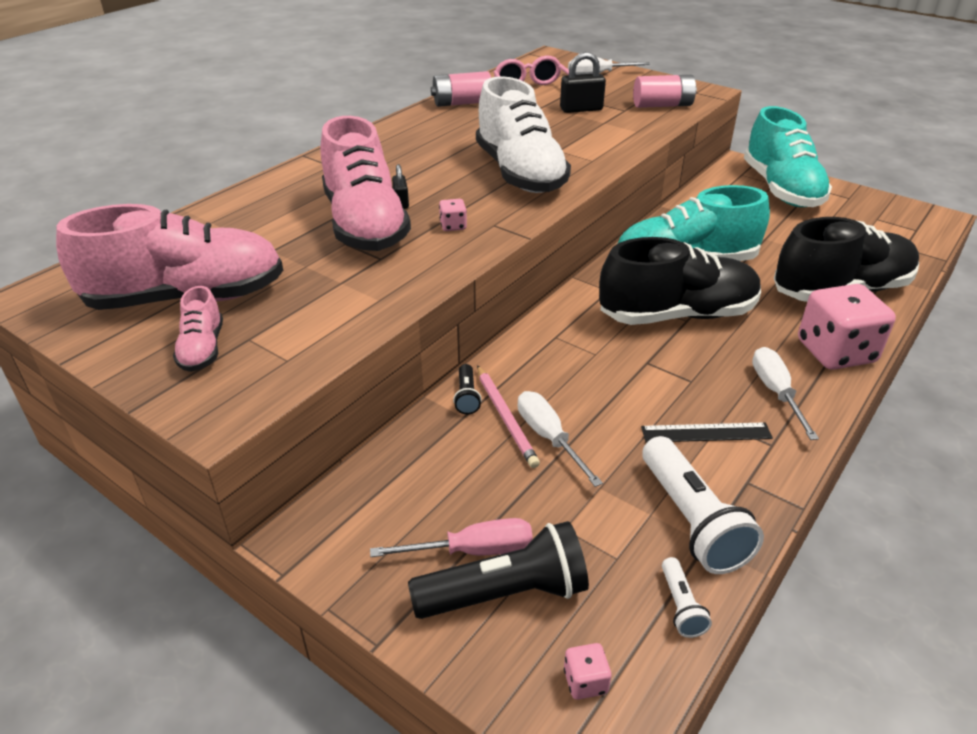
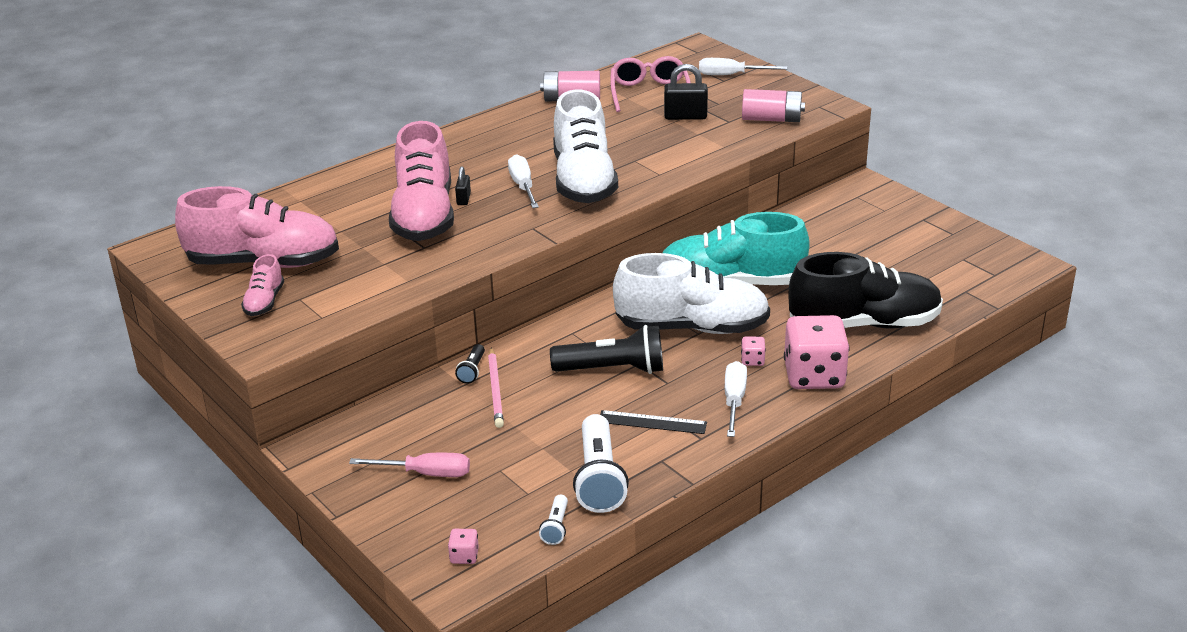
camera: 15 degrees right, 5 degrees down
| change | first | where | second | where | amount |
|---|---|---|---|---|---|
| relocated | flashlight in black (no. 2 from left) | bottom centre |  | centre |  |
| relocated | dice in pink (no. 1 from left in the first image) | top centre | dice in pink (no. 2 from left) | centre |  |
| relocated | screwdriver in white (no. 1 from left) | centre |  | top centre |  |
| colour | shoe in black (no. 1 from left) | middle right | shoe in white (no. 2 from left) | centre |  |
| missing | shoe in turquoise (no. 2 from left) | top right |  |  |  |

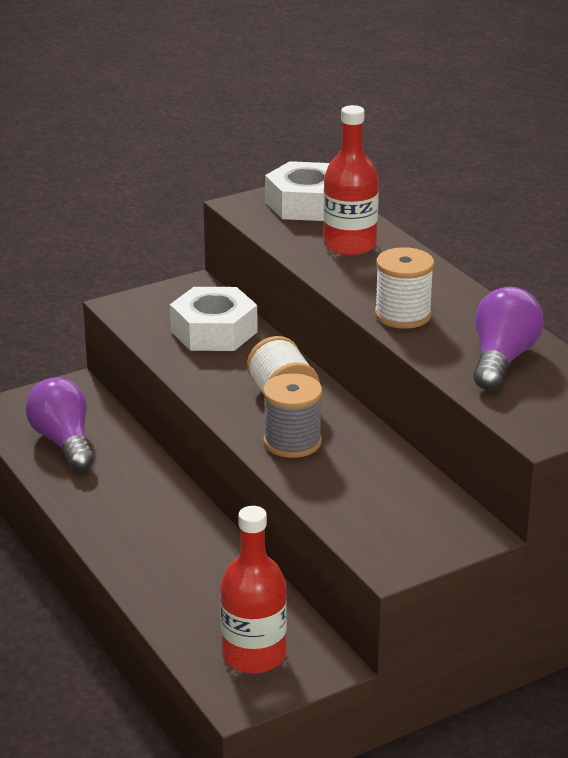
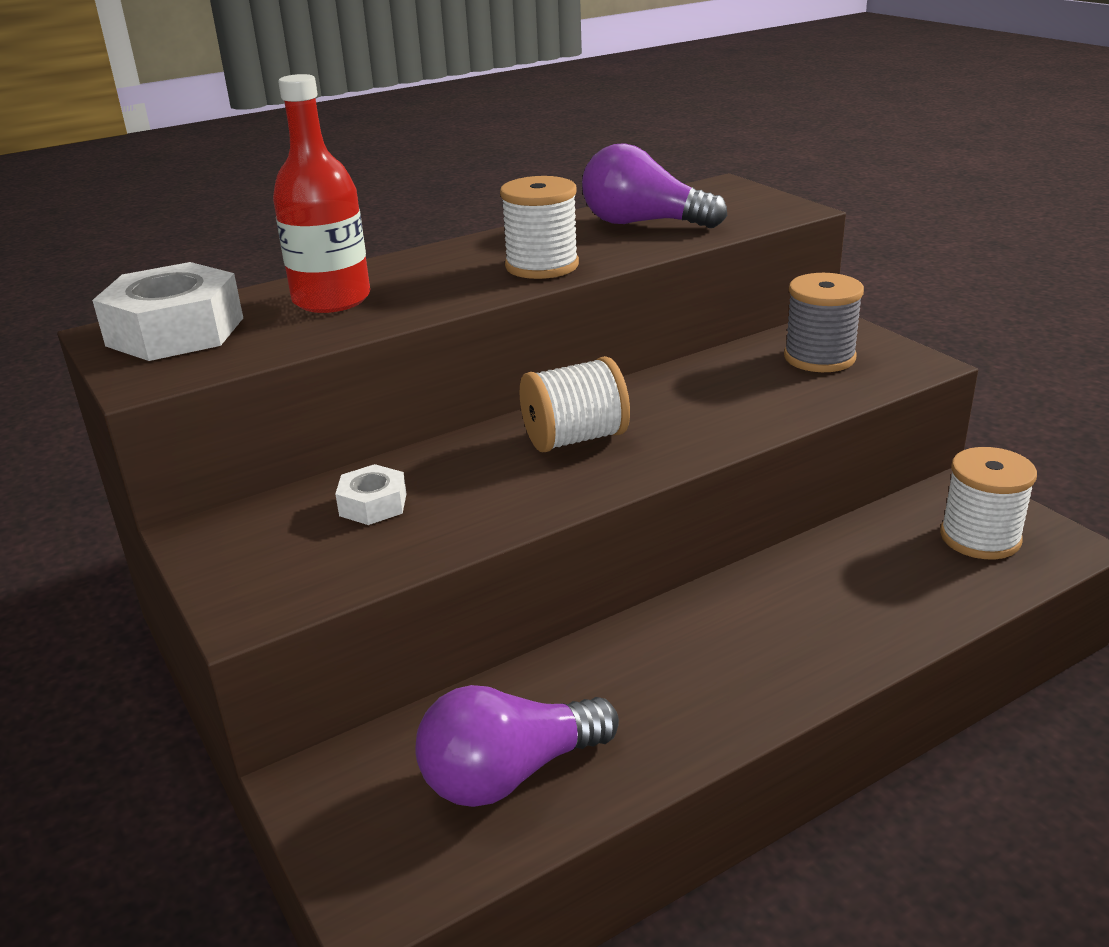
camera: 90 degrees left, 0 degrees up
| change | first | where | second | where | amount |
|---|---|---|---|---|---|
| size | nut in white (no. 1 from left in the first image) | centre | nut in white (no. 2 from left) | centre | x0.51 |
| exchanged | bottle in red (no. 1 from left) | bottom centre | spool in white (no. 3 from left) | middle right |  |
| relocated | spool in grey | centre |  | middle right |  |

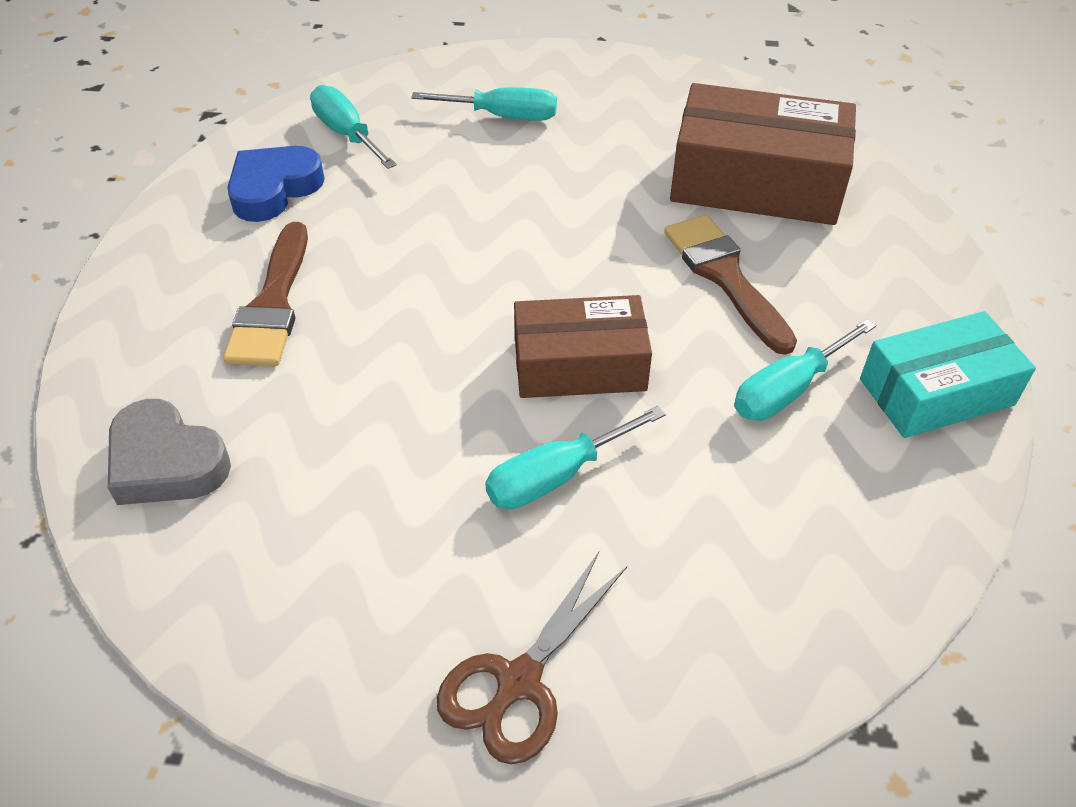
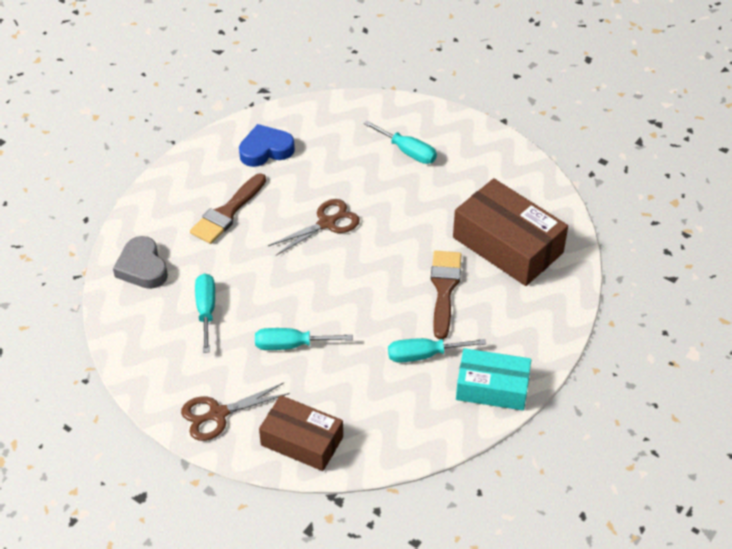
camera: 30 degrees right, 0 degrees up
| change | first | where | second | where | amount |
|---|---|---|---|---|---|
| relocated | screwdriver in turquoise (no. 1 from left) | top left |  | middle left |  |
| relocated | box in brown (no. 1 from left) | centre |  | bottom centre |  |
| appeared |  |  | scissors in brown (no. 2 from left) | centre |  |

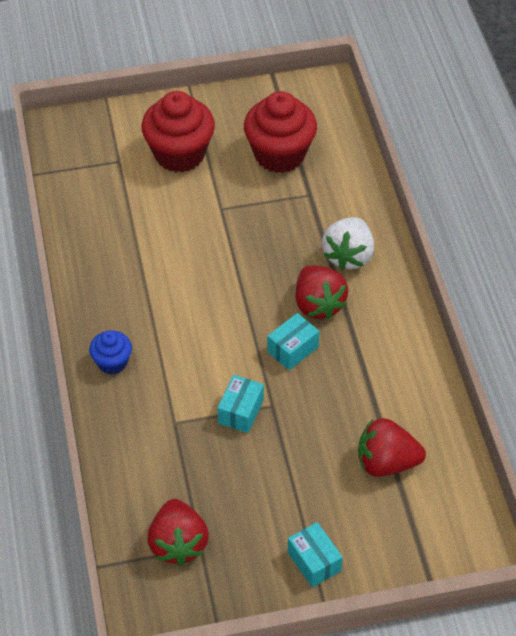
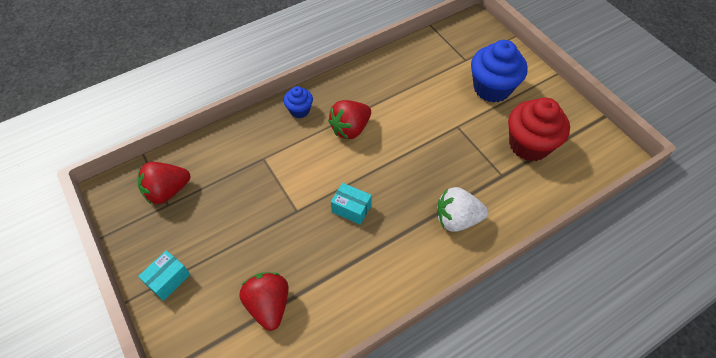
camera: 70 degrees right, 5 degrees up
| change | first | where | second | where | amount |
|---|---|---|---|---|---|
| colour | cupcake in red (no. 1 from left) | top centre | cupcake in blue (no. 2 from left) | top right |  |
| missing | box in turquoise (no. 1 from left) | centre |  |  |  |
| relocated | strawberry in red (no. 2 from left in the first image) | centre | strawberry in red (no. 3 from left) | top centre |  |

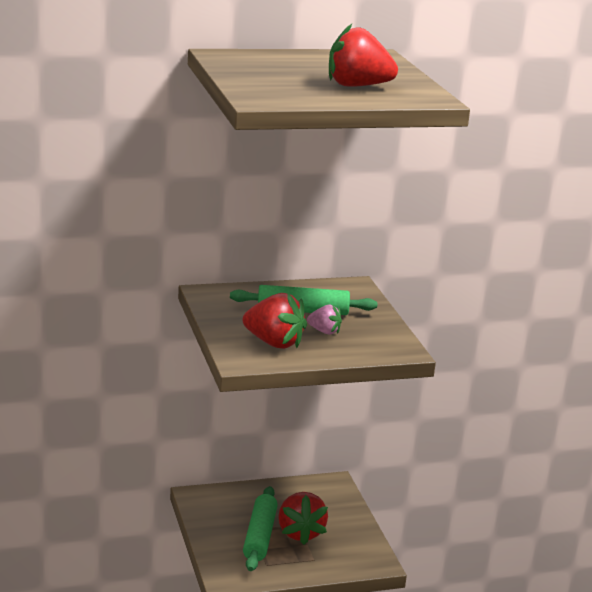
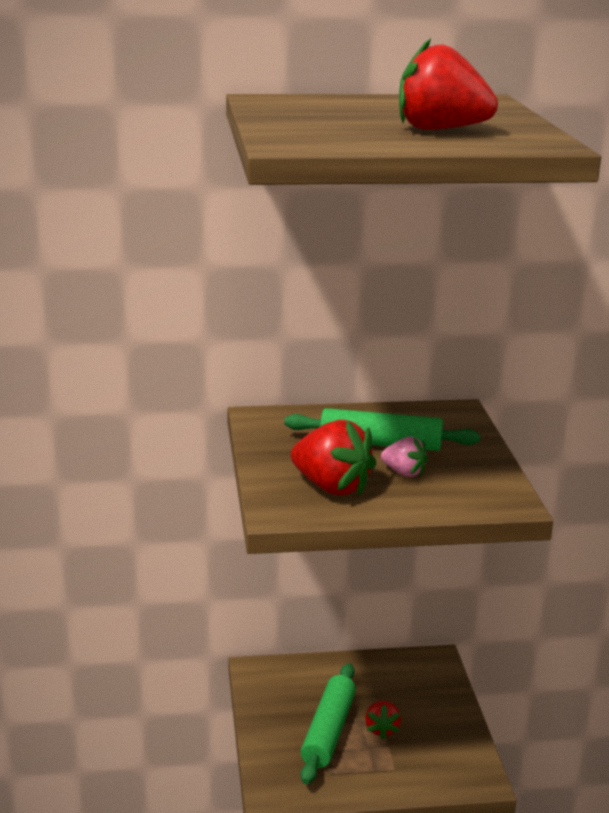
camera: 10 degrees right, 0 degrees up
| change | first | where | second | where | amount |
|---|---|---|---|---|---|
| size | strawberry in red (no. 2 from left) | bottom centre |  | bottom centre | x0.55 |

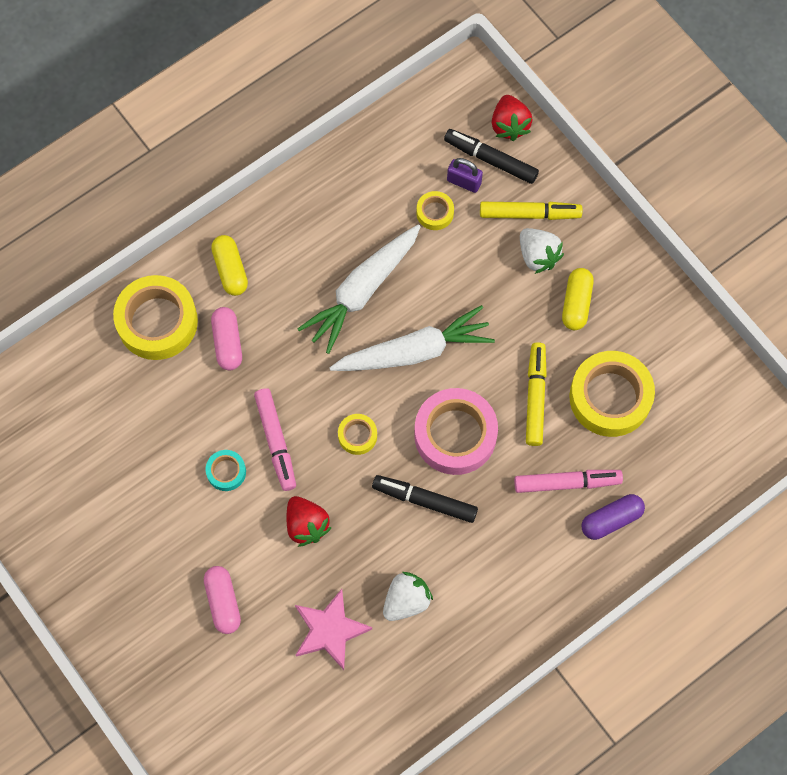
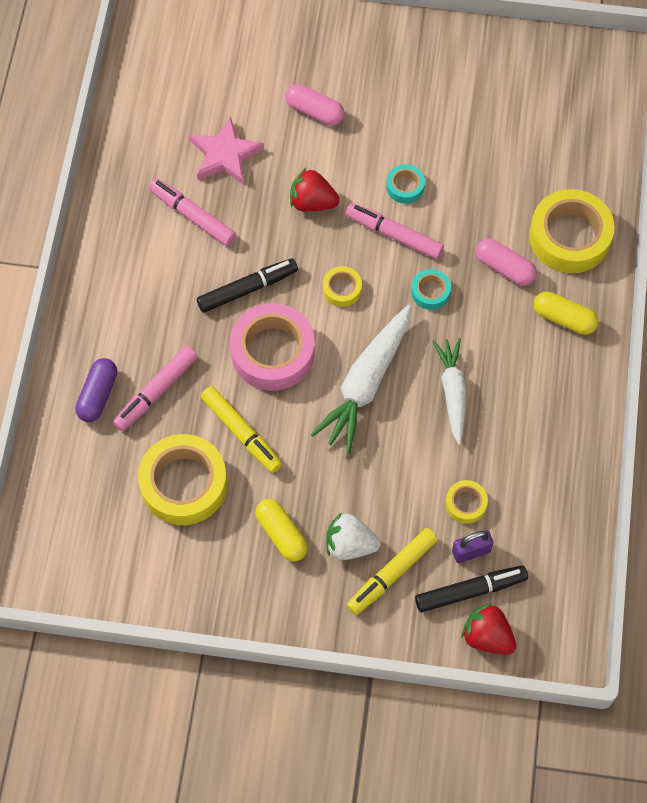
camera: 135 degrees right, 5 degrees down
| change | first | where | second | where | amount |
|---|---|---|---|---|---|
| size | carrot in white (no. 1 from left in the first image) | centre | carrot in white (no. 2 from left) | middle right | x0.66 |
| exchanged | strawberry in white (no. 1 from left) | bottom centre | marker in pink (no. 2 from left) | top left |  |
| appeared |  |  | tape in turquoise (no. 2 from left) | centre |  |

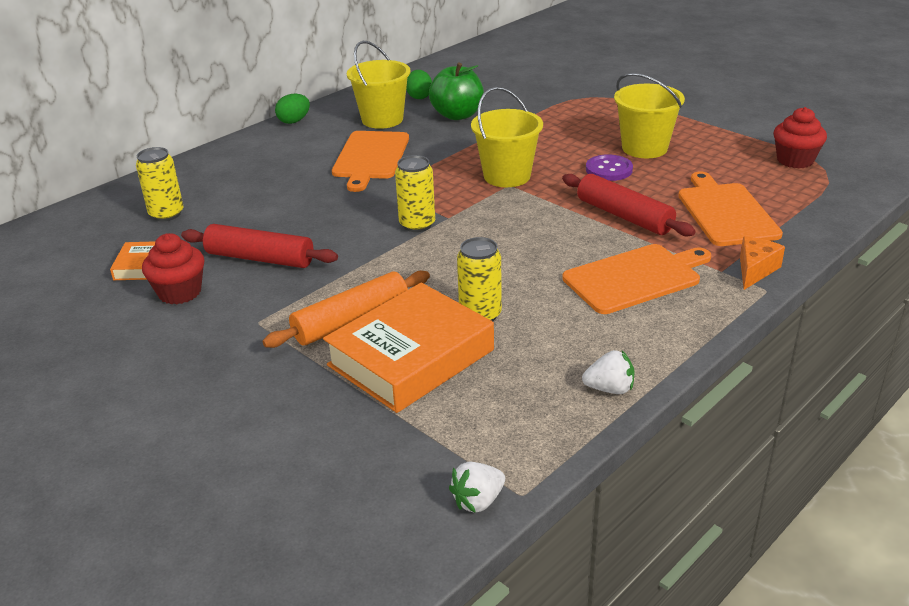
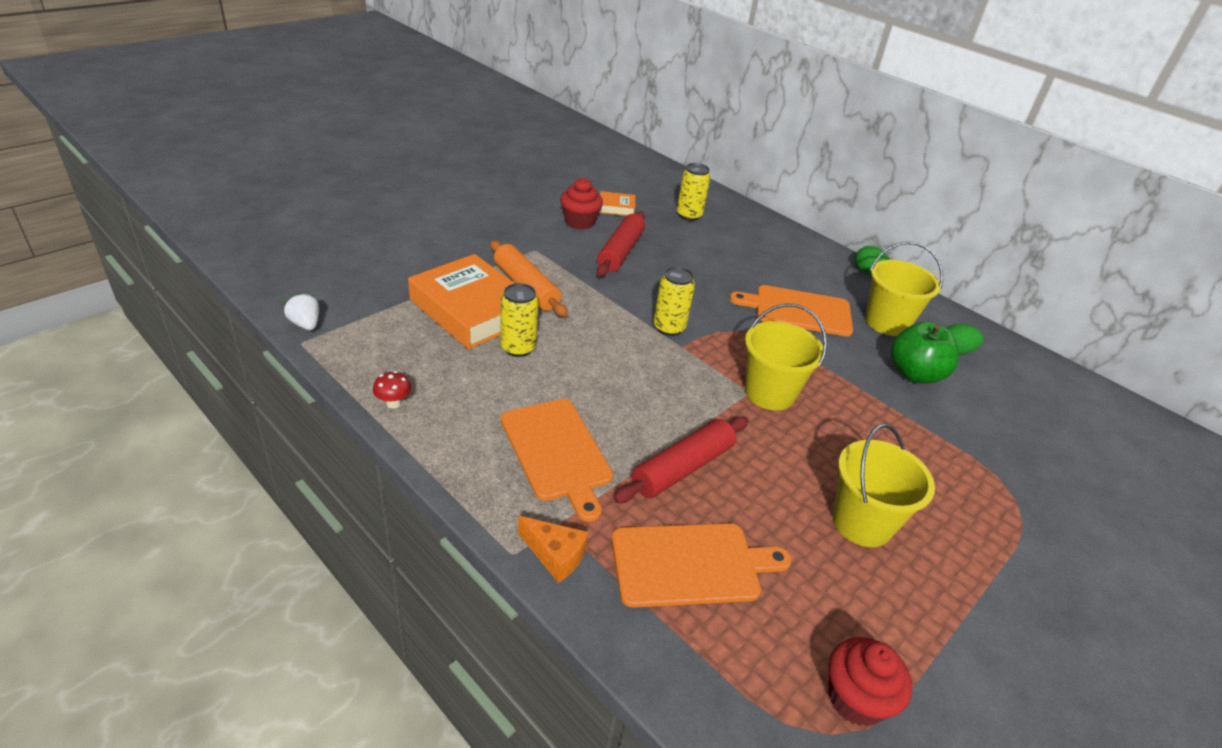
camera: 85 degrees right, 5 degrees up
| change | first | where | second | where | amount |
|---|---|---|---|---|---|
| exchanged | strawberry in white (no. 2 from left) | middle right | mushroom in red | middle left |  |
| missing | button in purple | top right |  |  |  |

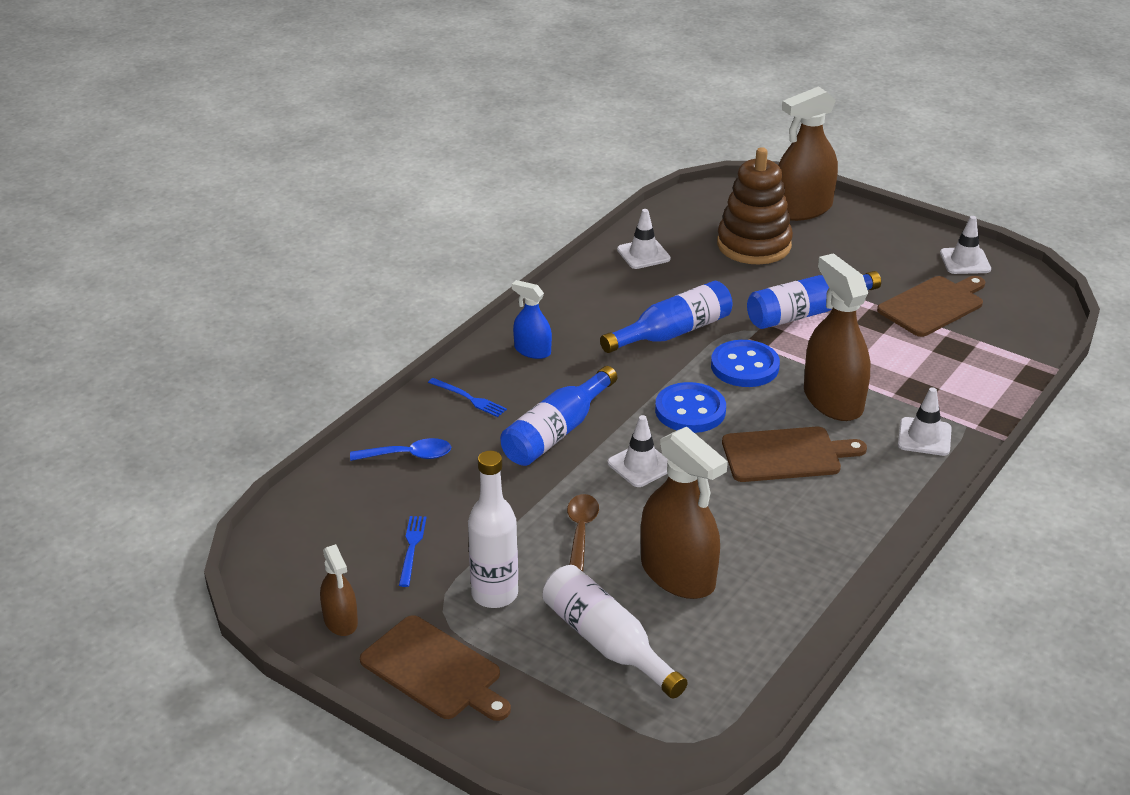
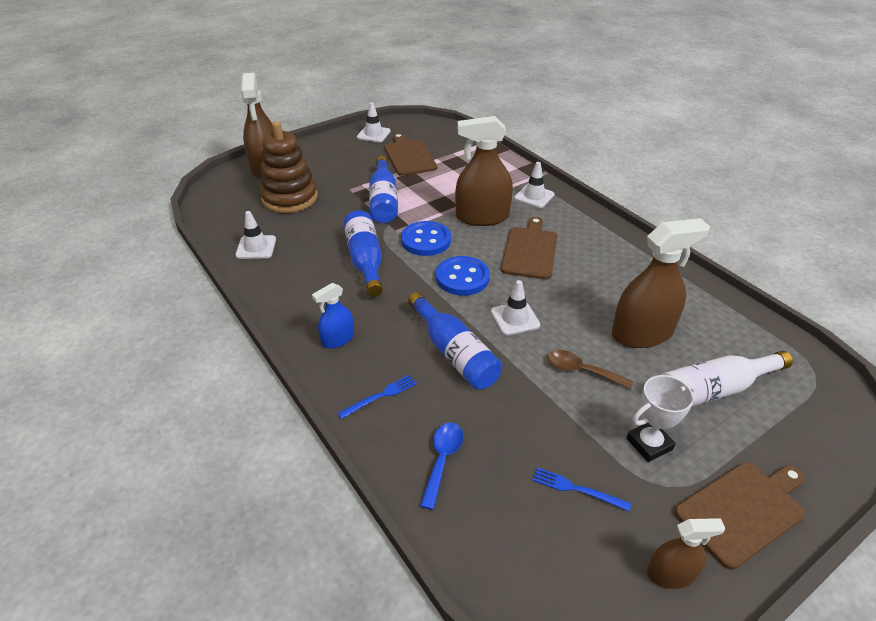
camera: 70 degrees left, 5 degrees up
| change | first | where | second | where | amount |
|---|---|---|---|---|---|
| exchanged | bottle in white (no. 1 from left) | centre | trophy in white | bottom right |  |

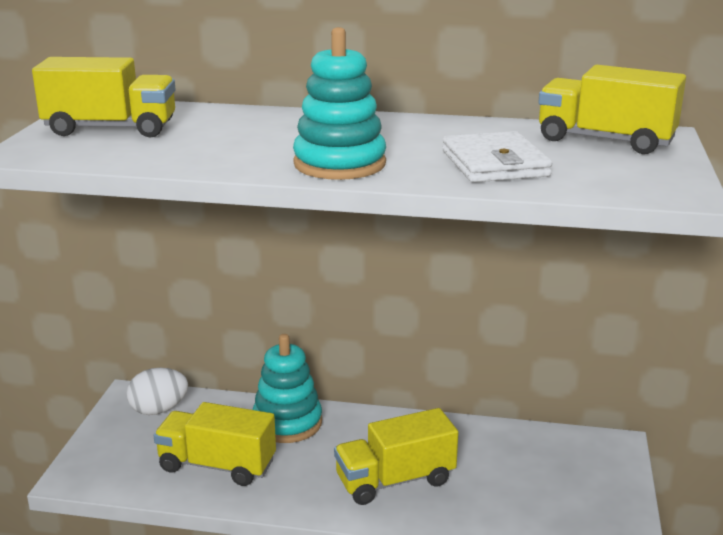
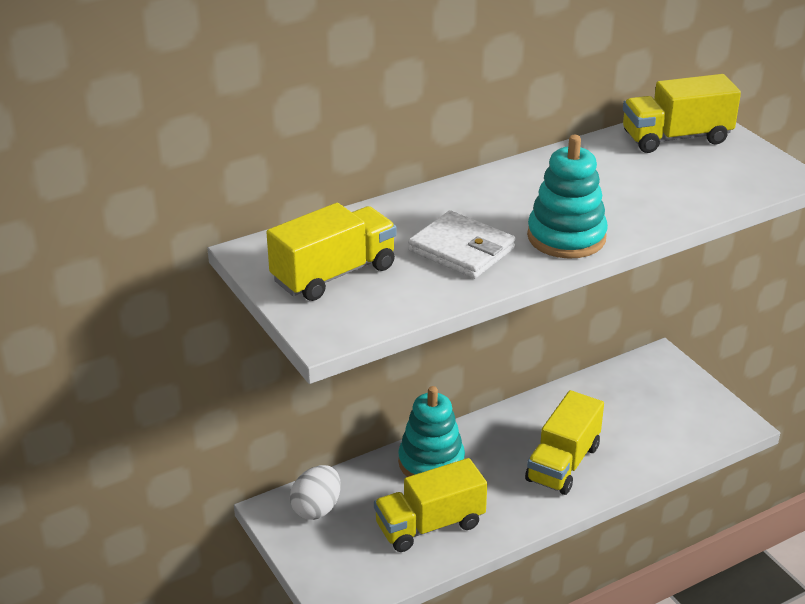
camera: 40 degrees left, 10 degrees up
| change | first | where | second | where | amount |
|---|---|---|---|---|---|
| relocated | wallet in white | top right |  | centre |  |

